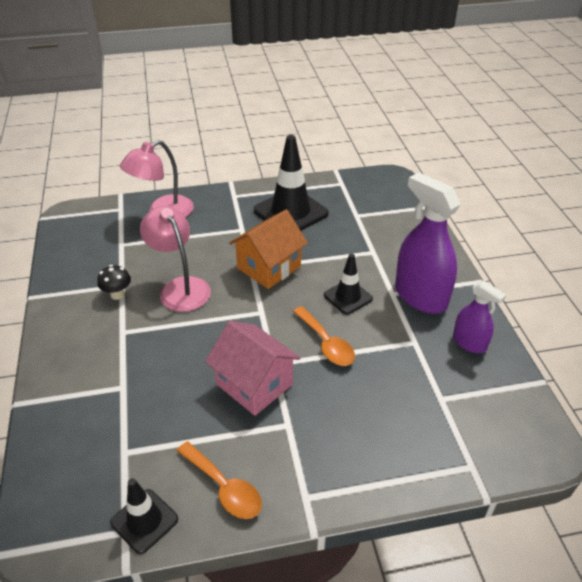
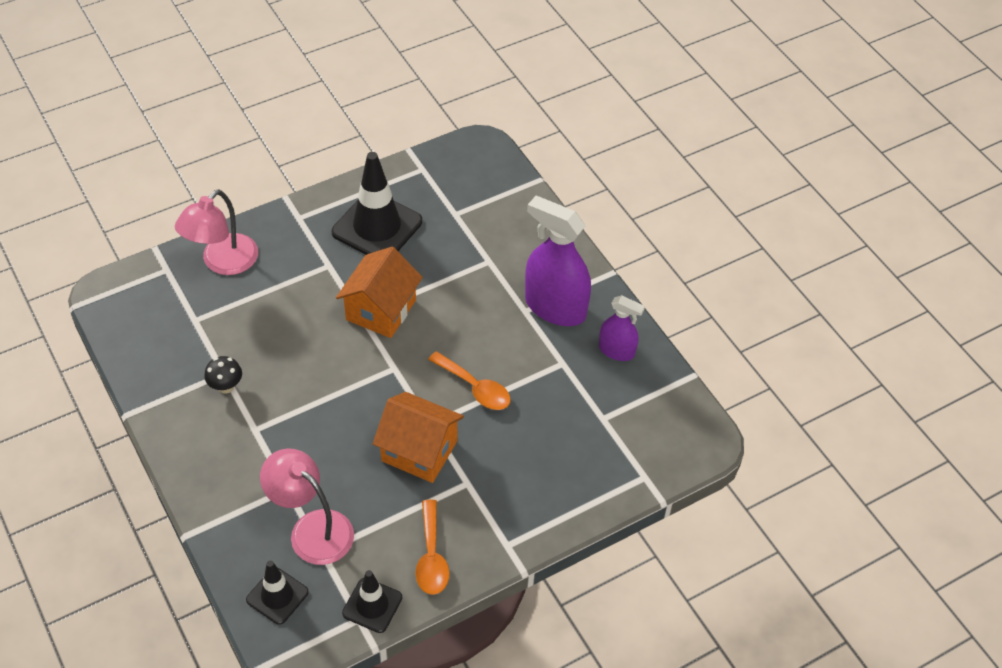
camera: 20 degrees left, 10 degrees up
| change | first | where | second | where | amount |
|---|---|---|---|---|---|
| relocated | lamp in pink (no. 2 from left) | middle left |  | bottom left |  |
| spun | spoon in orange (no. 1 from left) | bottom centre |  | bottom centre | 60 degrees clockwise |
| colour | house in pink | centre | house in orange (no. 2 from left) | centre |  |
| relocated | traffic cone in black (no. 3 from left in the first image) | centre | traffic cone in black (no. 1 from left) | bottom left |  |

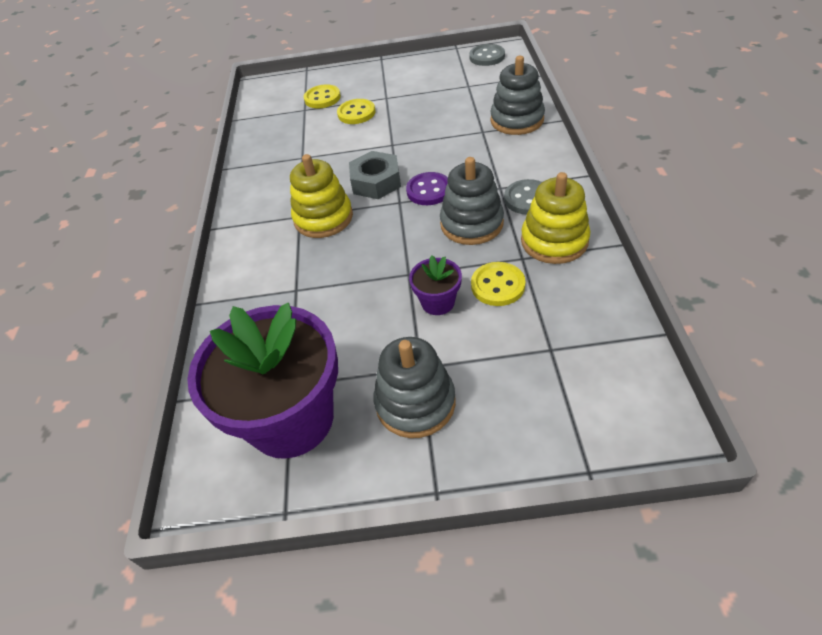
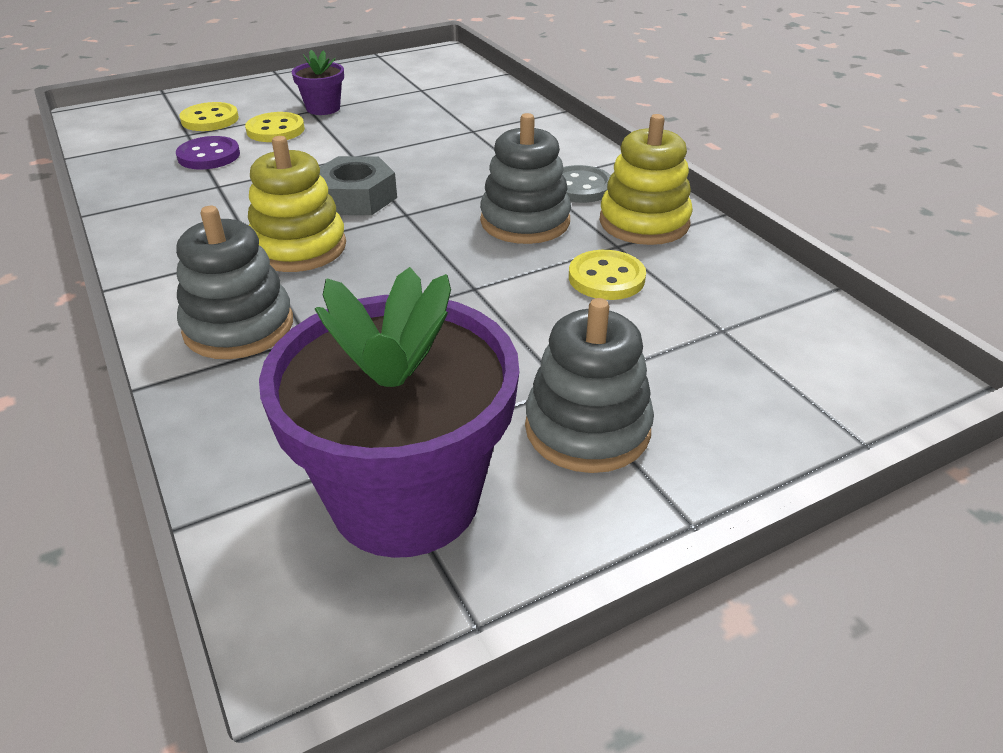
camera: 30 degrees left, 10 degrees down
| change | first | where | second | where | amount |
|---|---|---|---|---|---|
| relocated | button in purple | top centre |  | top left |  |
| relocated | flower pot in purple (no. 2 from left in the first image) | centre | flower pot in purple (no. 1 from left) | top left |  |
| missing | button in grey (no. 1 from left) | top centre |  |  |  |
| relocated | stacking toy in grey (no. 3 from left in the first image) | top centre | stacking toy in grey (no. 1 from left) | middle left |  |

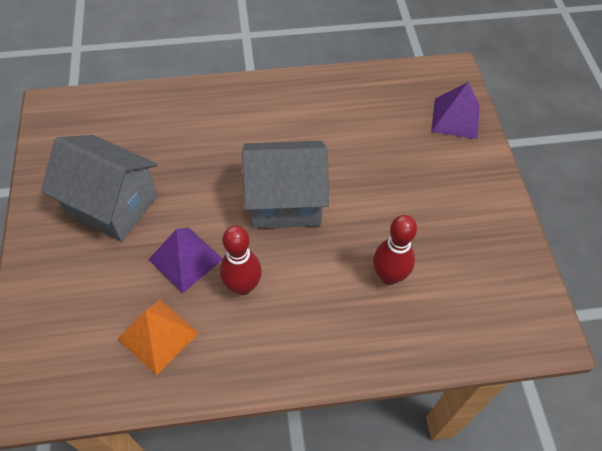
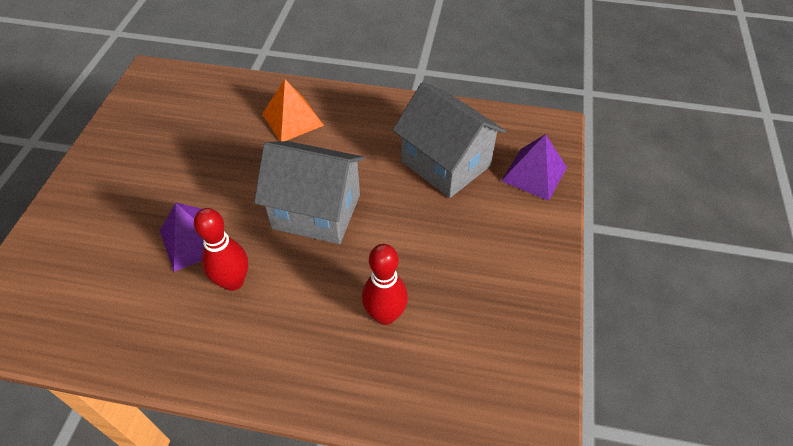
camera: 20 degrees right, 5 degrees down
| change | first | where | second | where | amount |
|---|---|---|---|---|---|
| relocated | house in grey (no. 1 from left in the first image) | middle left | house in grey (no. 2 from left) | top centre |  |
| relocated | pyramid in orange | bottom left |  | top centre |  |

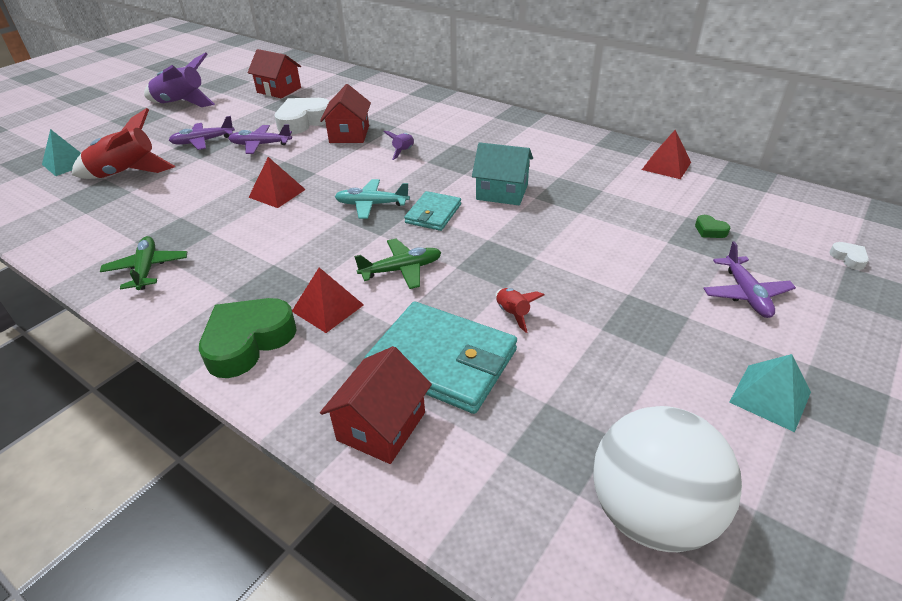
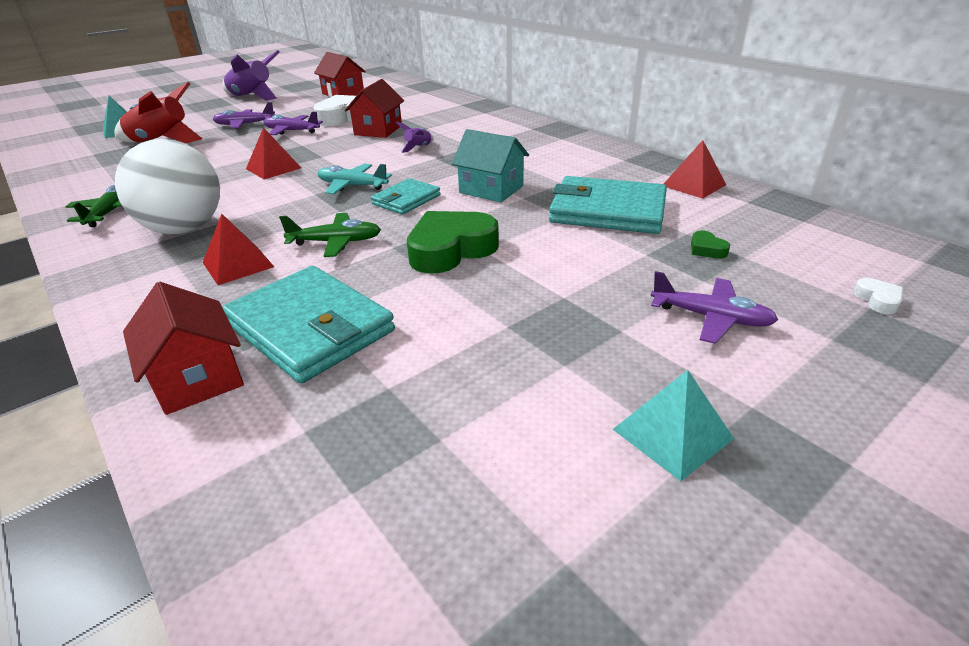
camera: 15 degrees right, 5 degrees down
| change | first | where | second | where | amount |
|---|---|---|---|---|---|
| relocated | heart in green (no. 1 from left) | middle left |  | centre |  |
| spun | house in red (no. 3 from left in the first image) | bottom centre | house in red (no. 1 from left) | middle left | 75 degrees counterclockwise |
| missing | rocket in red (no. 2 from left) | centre |  |  |  |
| relocated | ball in white | bottom right |  | top left |  |
| spun | plane in purple (no. 3 from left) | middle right |  | middle right | 75 degrees counterclockwise |
| appeared |  |  | wallet in turquoise (no. 3 from left) | top centre |  |

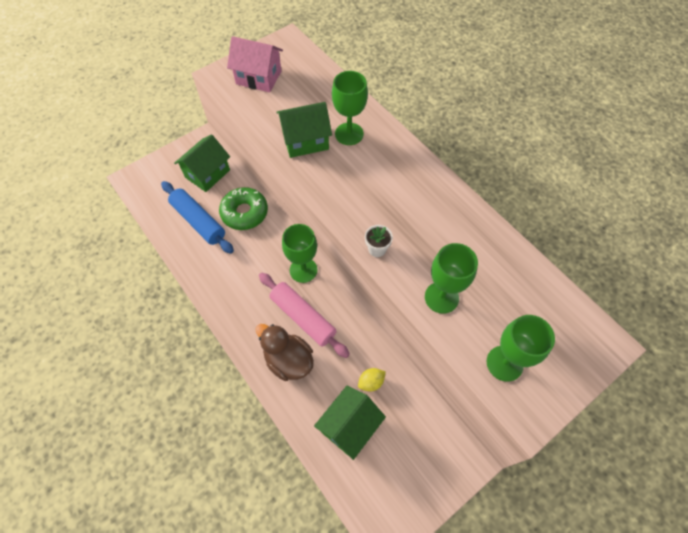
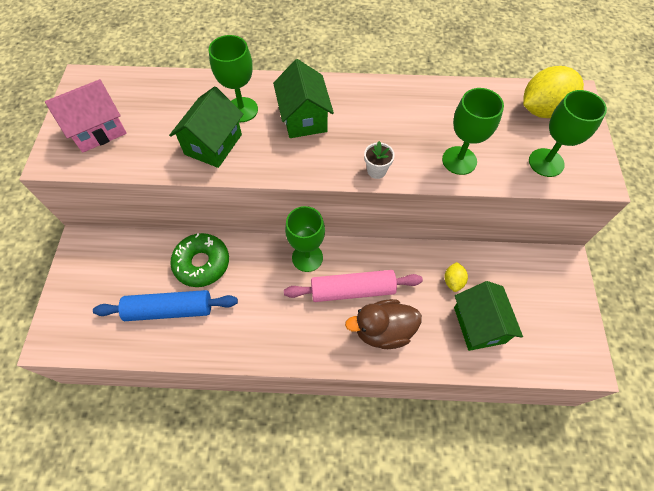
camera: 50 degrees left, 0 degrees up
| change | first | where | second | where | amount |
|---|---|---|---|---|---|
| relocated | house in green (no. 1 from left in the first image) | top left | house in green (no. 2 from left) | top centre |  |
| appeared |  |  | lemon in yellow (no. 2 from left) | top right |  |

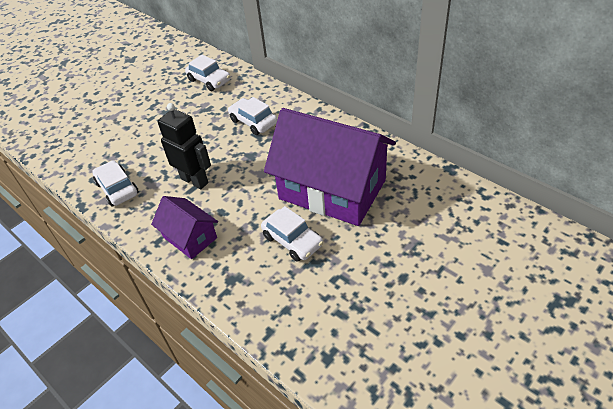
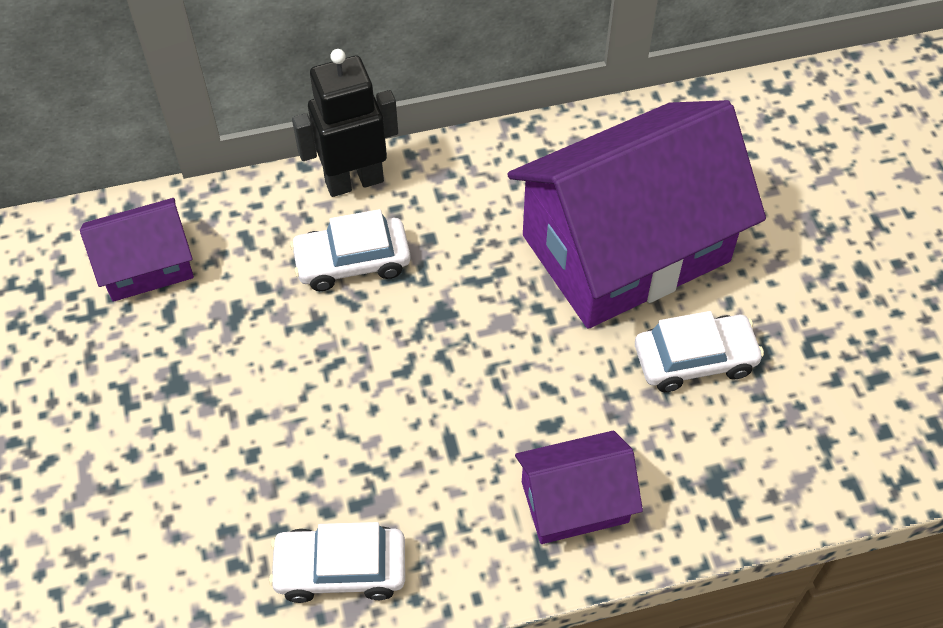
camera: 60 degrees left, 10 degrees up
| change | first | where | second | where | amount |
|---|---|---|---|---|---|
| relocated | robot in black | middle left |  | top centre |  |
| exchanged | car in white (no. 2 from left) | top centre | house in purple (no. 1 from left) | middle left |  |

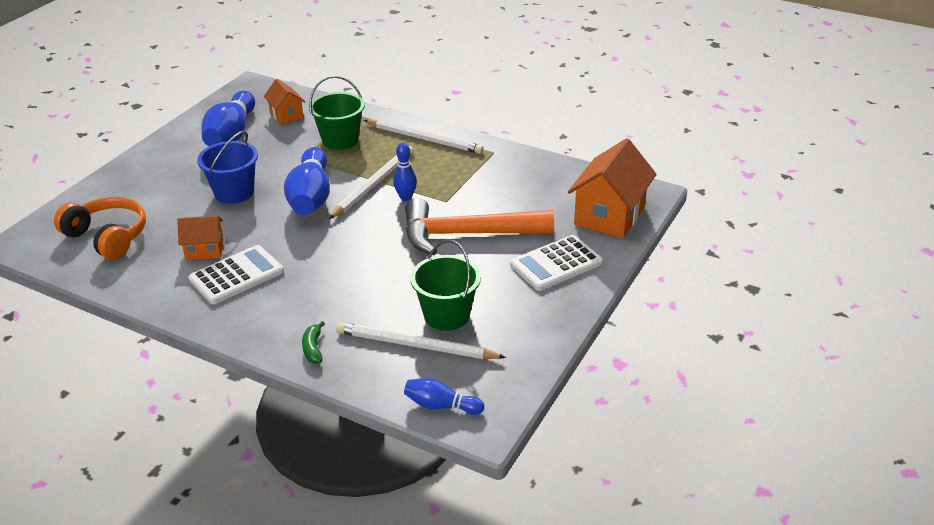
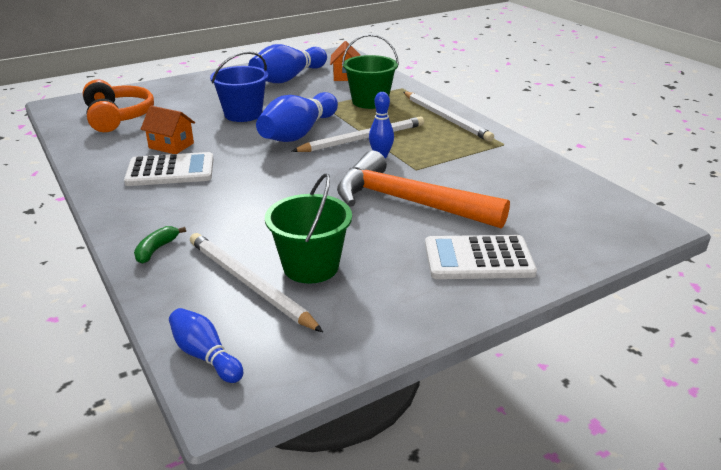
camera: 30 degrees right, 5 degrees down
| change | first | where | second | where | amount |
|---|---|---|---|---|---|
| missing | house in orange (no. 3 from left) | centre |  |  |  |

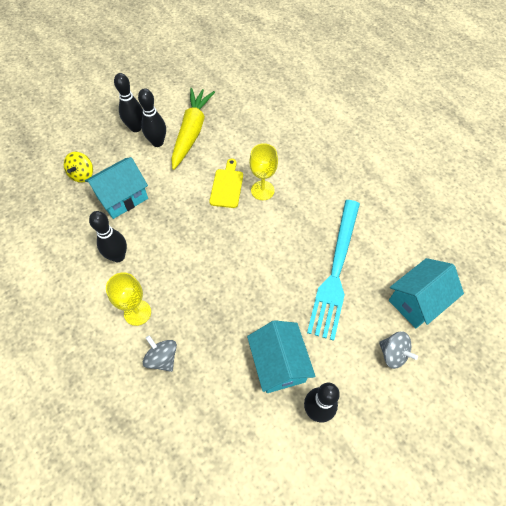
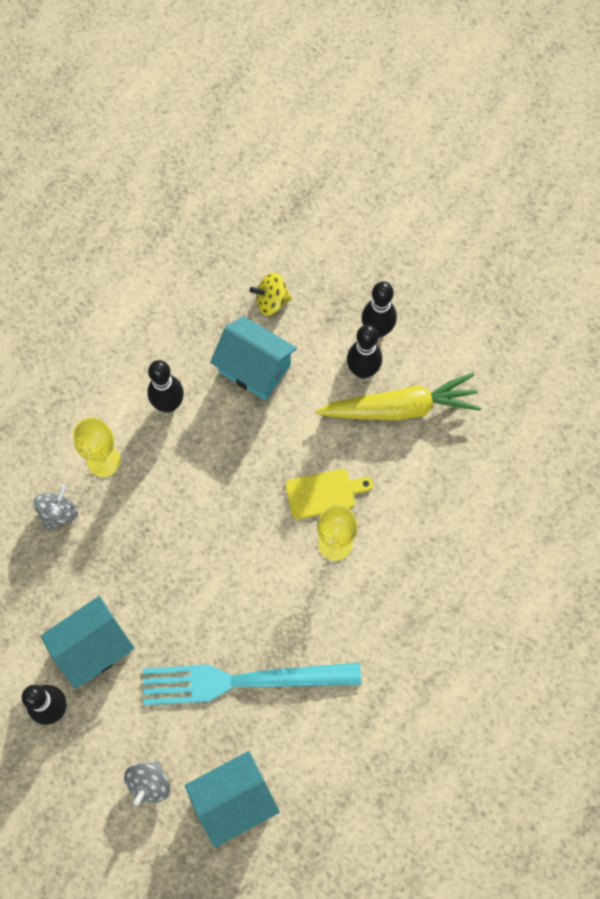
camera: 70 degrees right, 10 degrees up
| change | first | where | second | where | amount |
|---|---|---|---|---|---|
| spun | house in turquoise (no. 3 from left in the first image) | middle right | house in turquoise (no. 2 from left) | bottom centre | 60 degrees counterclockwise |

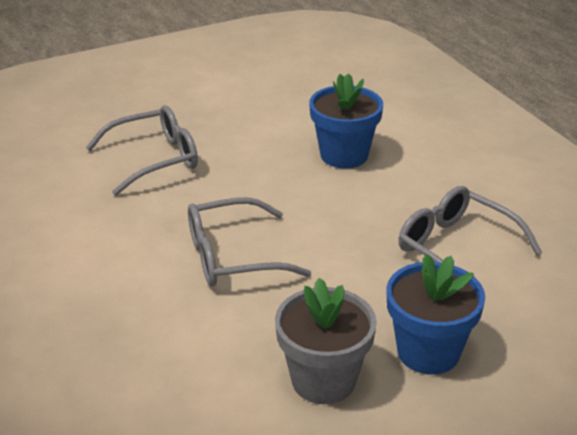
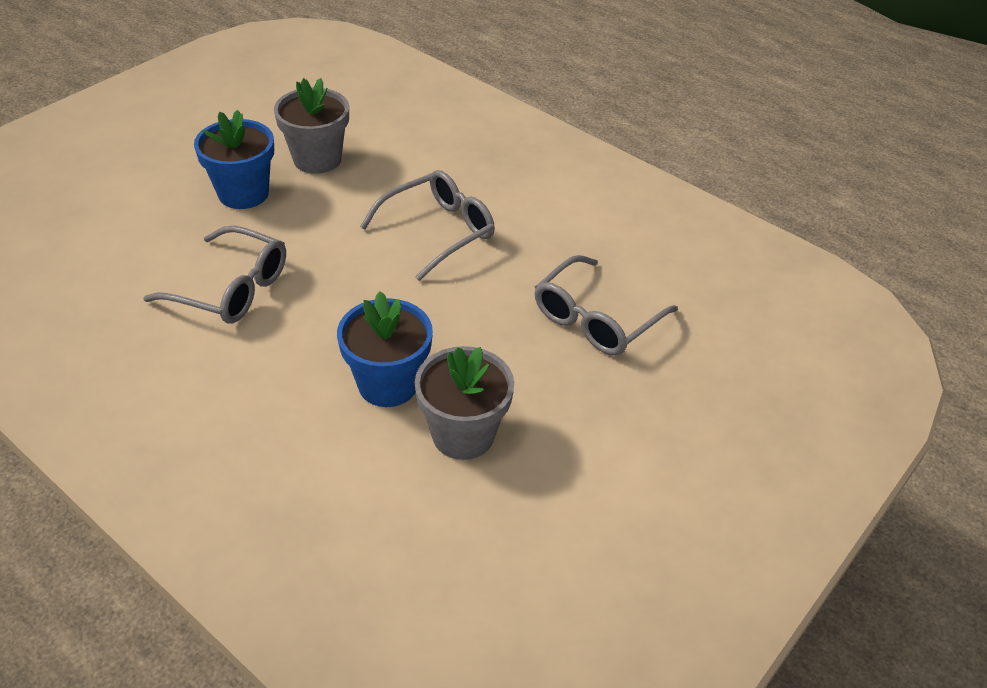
camera: 155 degrees right, 10 degrees up
| change | first | where | second | where | amount |
|---|---|---|---|---|---|
| appeared |  |  | flower pot in grey (no. 2 from left) | centre |  |

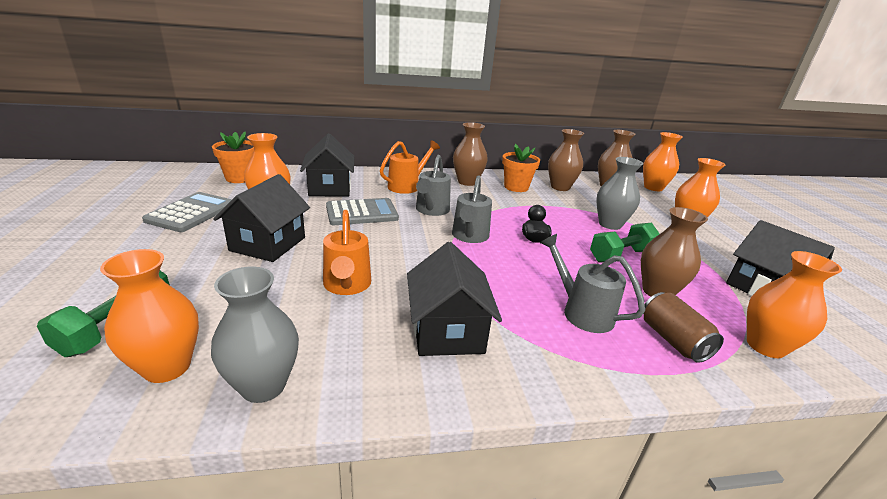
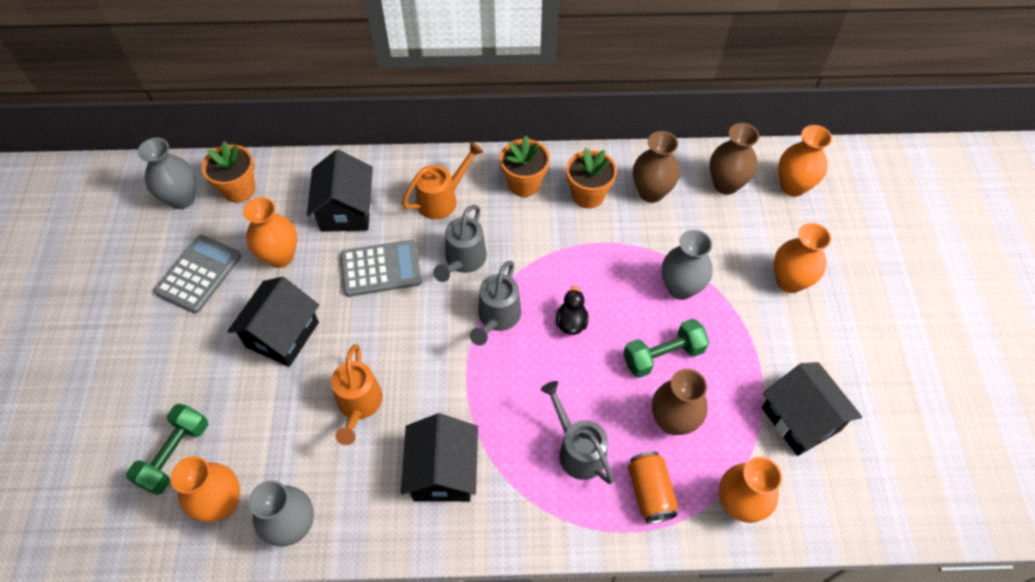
camera: 10 degrees right, 30 degrees up
| change | first | where | second | where | amount |
|---|---|---|---|---|---|
| exchanged | vase in brown (no. 1 from left) | top centre | flower pot in orange (no. 2 from left) | top centre |  |
| colour | can in brown | middle right | can in orange | bottom centre |  |
| appeared |  |  | vase in grey (no. 1 from left) | top left |  |

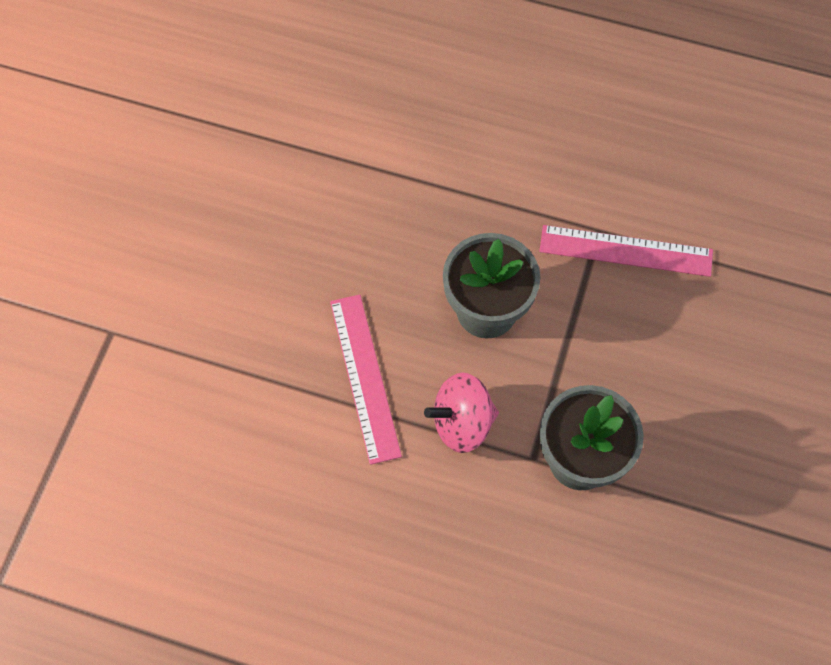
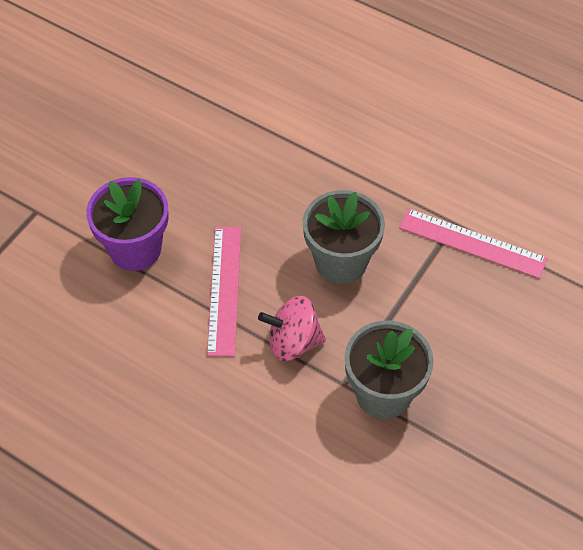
camera: 15 degrees right, 10 degrees down
| change | first | where | second | where | amount |
|---|---|---|---|---|---|
| appeared |  |  | flower pot in purple | middle left |  |

